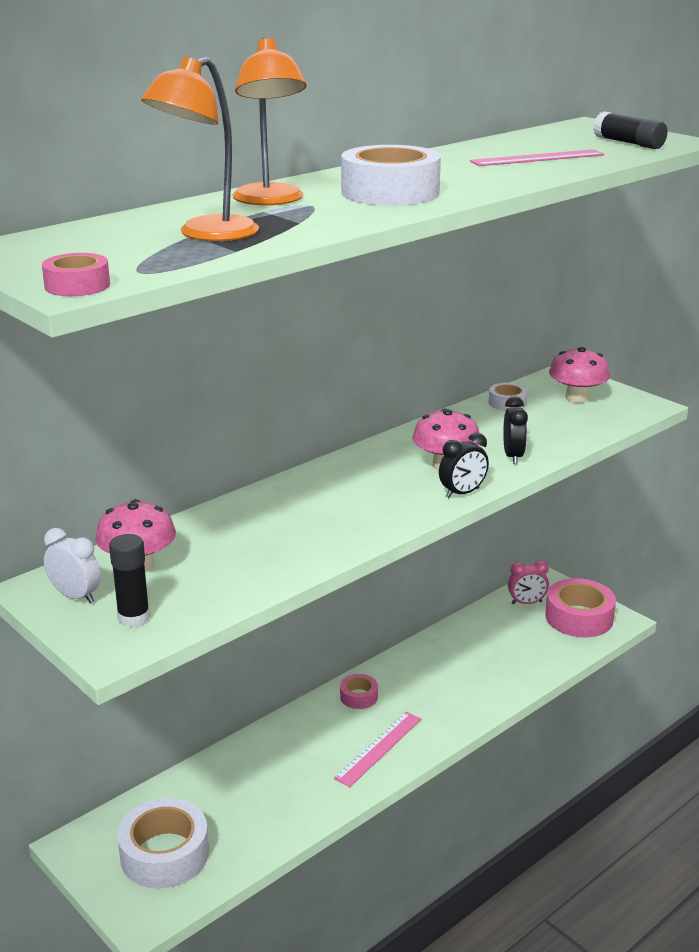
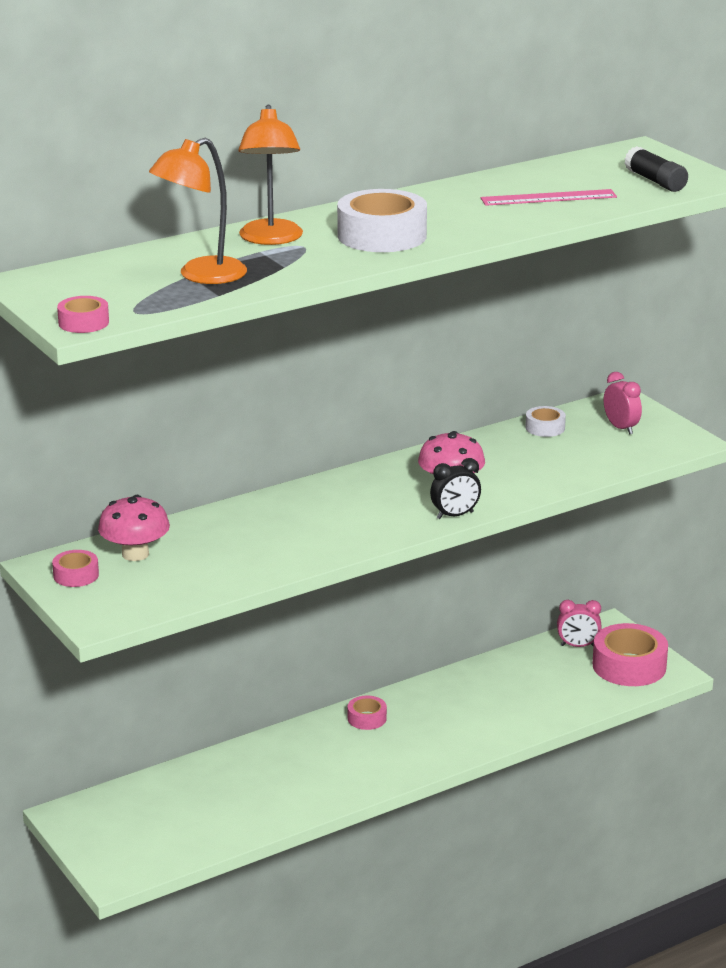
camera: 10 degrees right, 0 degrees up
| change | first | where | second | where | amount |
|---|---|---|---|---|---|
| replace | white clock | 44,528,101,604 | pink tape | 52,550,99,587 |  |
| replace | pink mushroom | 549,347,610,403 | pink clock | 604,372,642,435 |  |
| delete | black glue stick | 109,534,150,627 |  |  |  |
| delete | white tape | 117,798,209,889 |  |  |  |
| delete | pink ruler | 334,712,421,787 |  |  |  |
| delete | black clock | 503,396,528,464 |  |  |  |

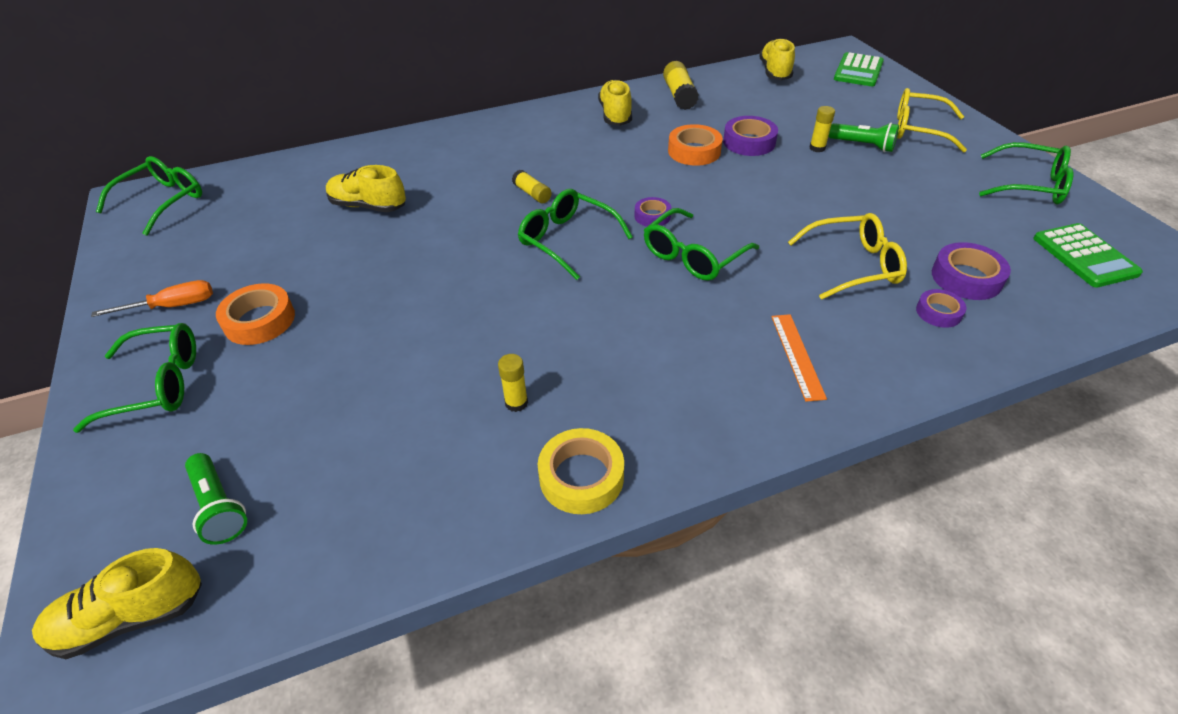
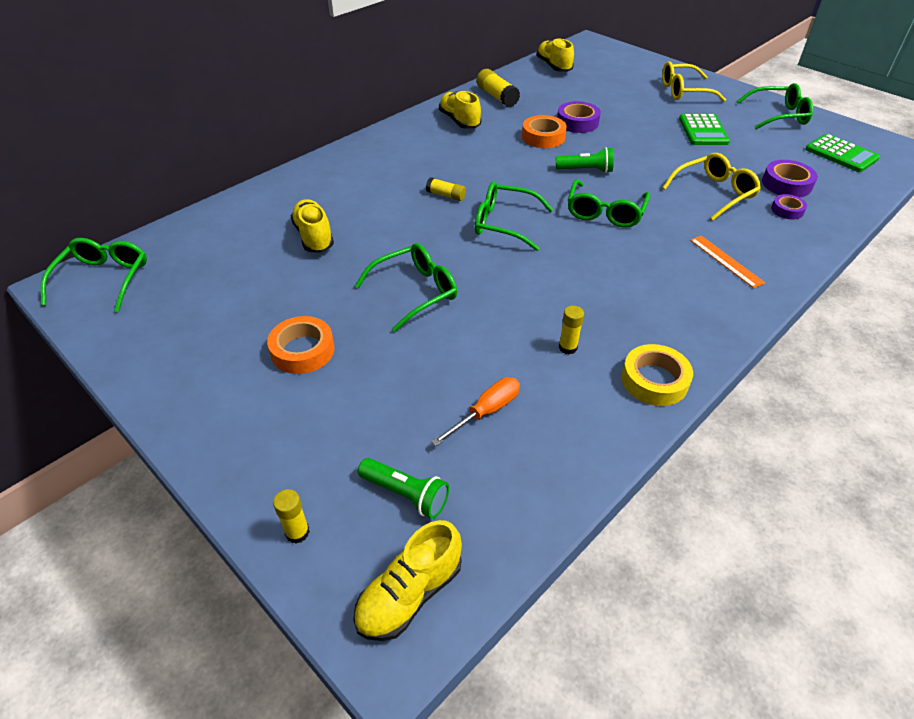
camera: 25 degrees left, 0 degrees up
| change | first | where | second | where | amount |
|---|---|---|---|---|---|
| move | yellow glue stick | 810,106,835,152 |  | 273,489,310,544 |  |
| rotate | yellow shoe | 326,165,406,212 |  | 290,199,334,253 | 75 degrees clockwise |
| move | green glasses | 73,323,196,433 |  | 355,243,457,332 |  |
| move | orange screwdriver | 91,280,213,317 |  | 431,377,520,446 |  |
| move | green flashlight | 828,123,899,152 |  | 556,147,614,173 |  |
| move | green calculator | 834,52,884,86 |  | 679,114,730,145 |  |
| delete | purple tape | 634,197,672,227 |  |  |  |

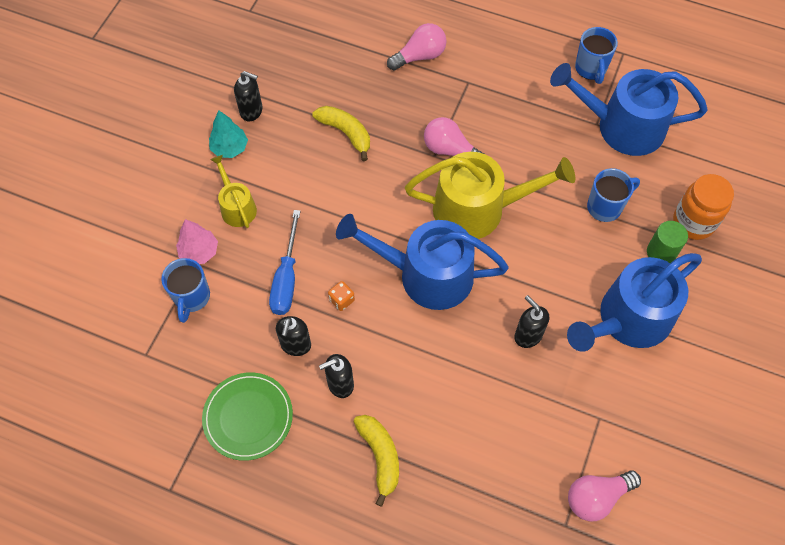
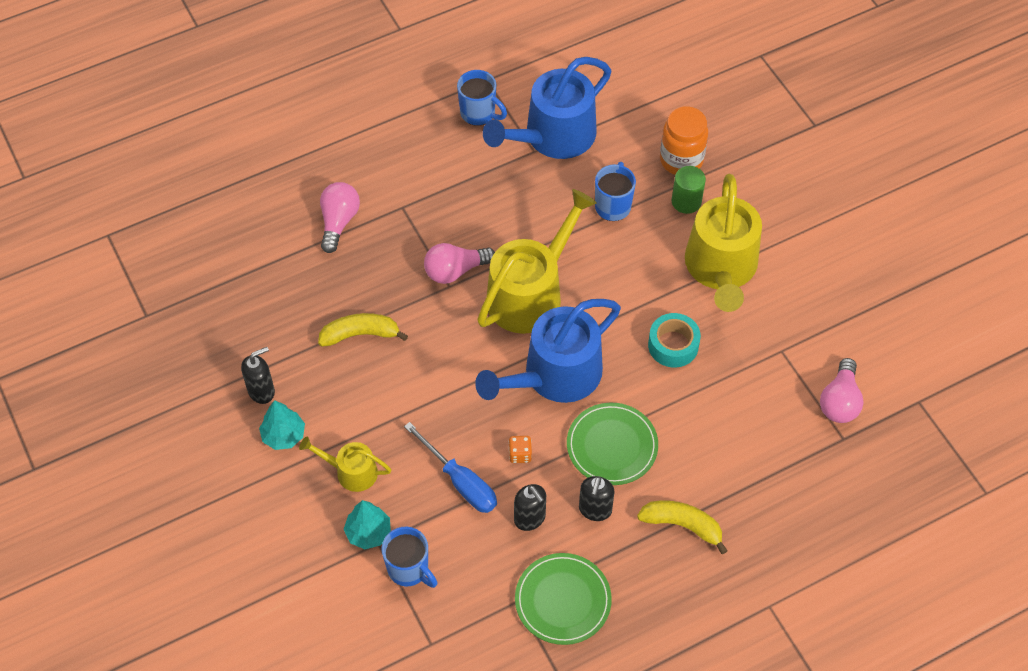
camera: 50 degrees left, 5 degrees down
| change | first | where | second | where | amount |
|---|---|---|---|---|---|
| recolor | pink tree | 176,219,218,264 | turquoise tree | 344,500,391,549 |  |
| insert |  |  | green plate | 567,403,658,485 |  |
| replace | black soap dispenser | 514,295,549,348 | turquoise tape | 648,313,701,368 |  |
| recolor | blue watering can | 567,253,702,352 | yellow watering can | 685,174,762,312 |  |

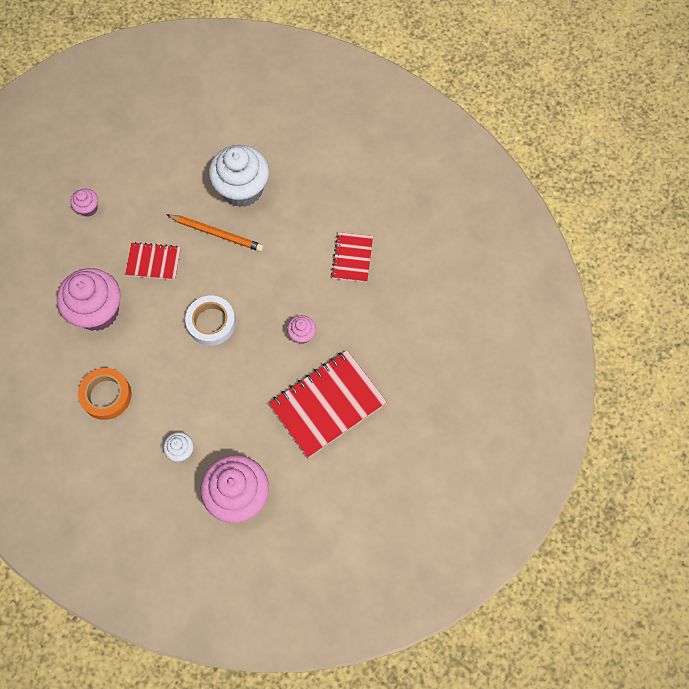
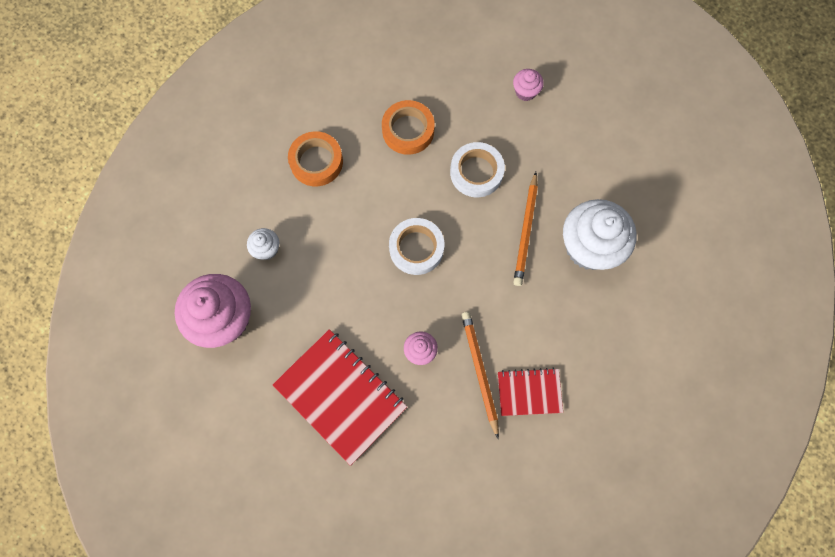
camera: 80 degrees right, 5 degrees up
| change | first | where | second | where | amount |
|---|---|---|---|---|---|
| replace | pink cupcake | 57,268,121,331 | orange tape | 382,100,435,155 |  |
| replace | red notebook | 125,242,181,280 | white tape | 450,142,505,197 |  |
| insert |  |  | orange pencil | 461,312,499,439 |  |

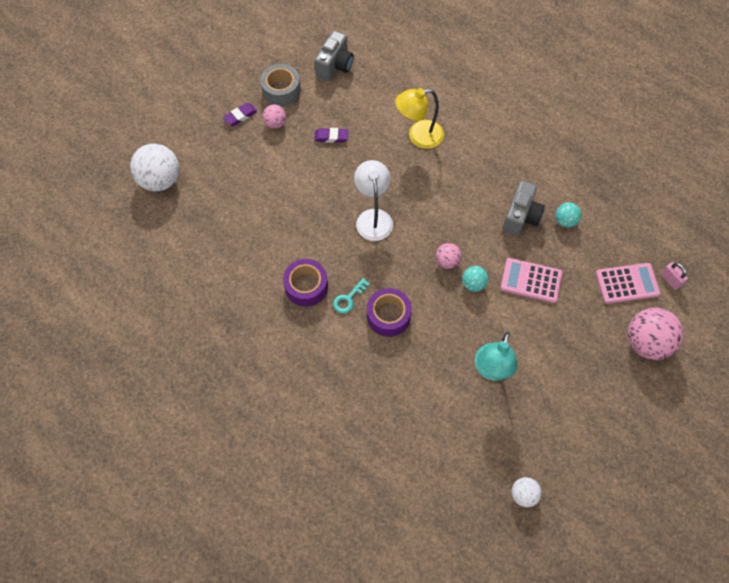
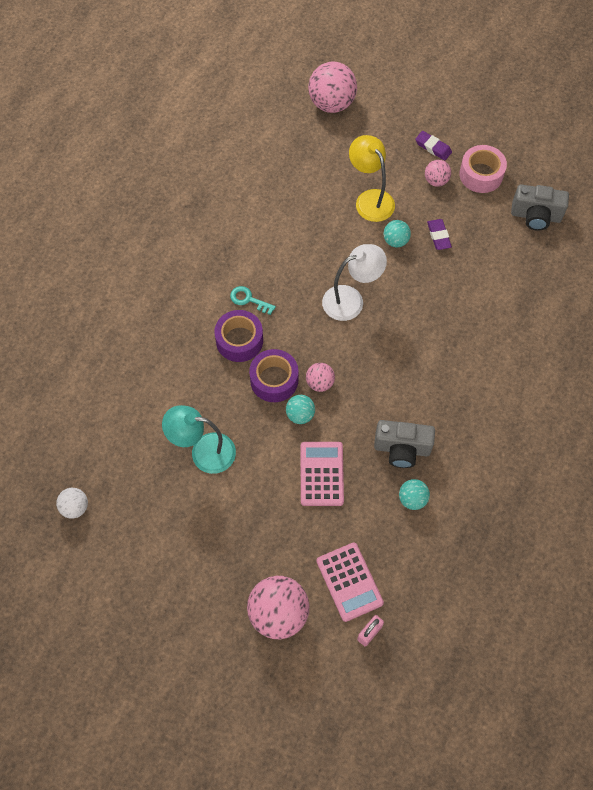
camera: 75 degrees right, 0 degrees up
| change | first | where | second | where | amount |
|---|---|---|---|---|---|
| move | purple tape | 283,259,328,307 |  | 249,349,298,402 |  |
| recolor | white ball | 130,144,179,191 | pink ball | 308,62,357,113 |  |
| move | yellow lamp | 395,88,444,149 |  | 349,135,395,222 |  |
| insert |  |  | turquoise ball | 383,220,411,247 |  |
| recolor | grey tape | 260,64,301,106 | pink tape | 459,145,507,193 |  |

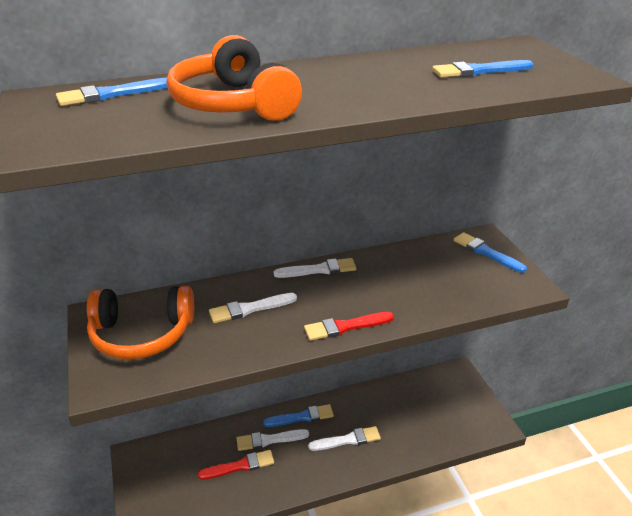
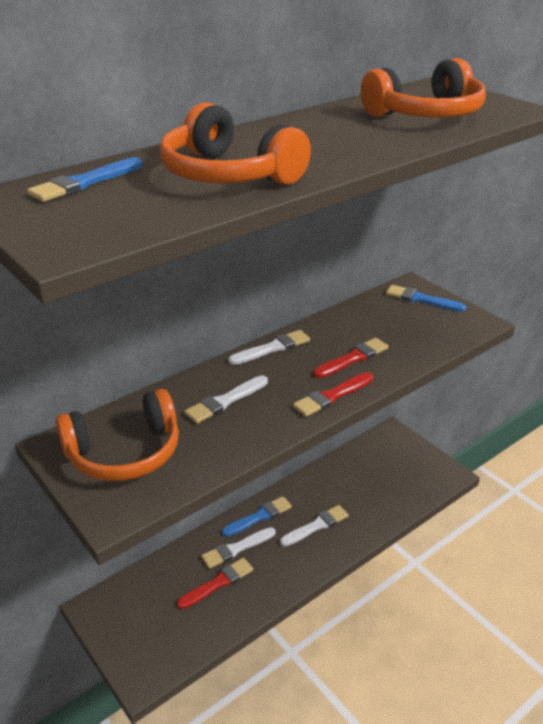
camera: 20 degrees left, 0 degrees up
| change | first | where | second | where | amount |
|---|---|---|---|---|---|
| insert |  |  | red brush | 313,338,389,378 |  |
| replace | blue brush | 432,60,534,78 | orange headphones | 361,58,486,117 |  |

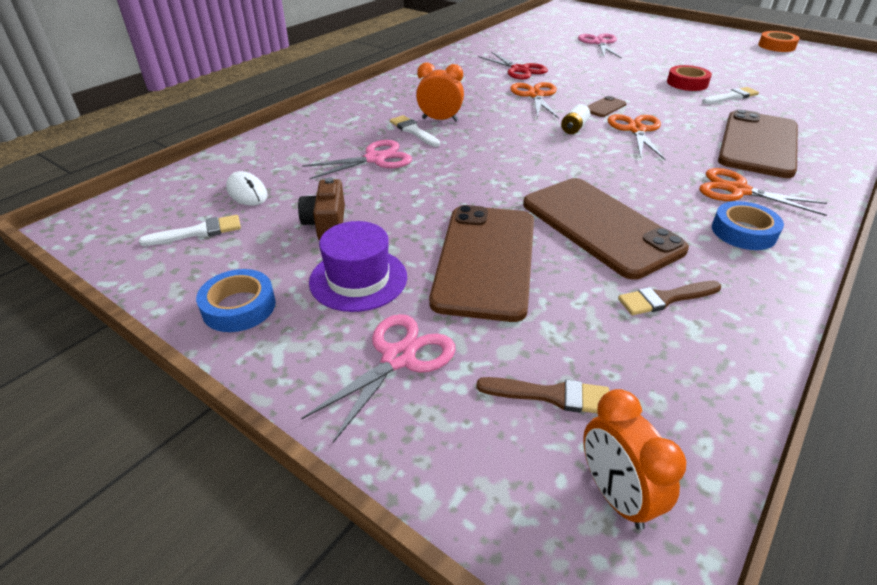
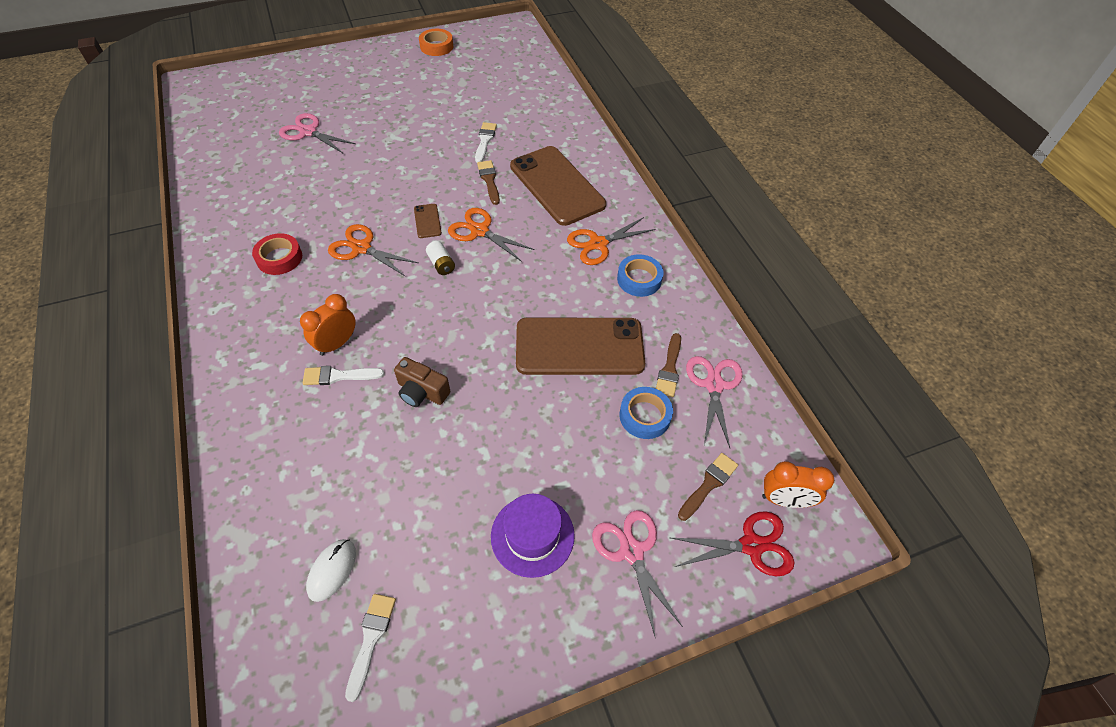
camera: 60 degrees left, 15 degrees up
| change | first | where | second | where | amount |
|---|---|---|---|---|---|
| move | red tape | 667,65,712,91 |  | 252,233,302,275 |  |
| rotate | white mouse | 226,171,268,206 |  | 306,539,356,602 | 60 degrees counterclockwise |
| move | brown camera | 298,177,345,240 |  | 394,357,450,407 |  |
| insert |  |  | brown brush | 477,160,500,205 |  |
| move | blue tape | 196,269,276,332 |  | 619,387,673,439 |  |
| move | red scissors | 478,52,548,80 |  | 671,511,795,576 |  |
| move | pink scissors | 302,140,412,179 |  | 686,356,743,448 |  |
| delete | brown phone | 429,205,534,322 |  |  |  |

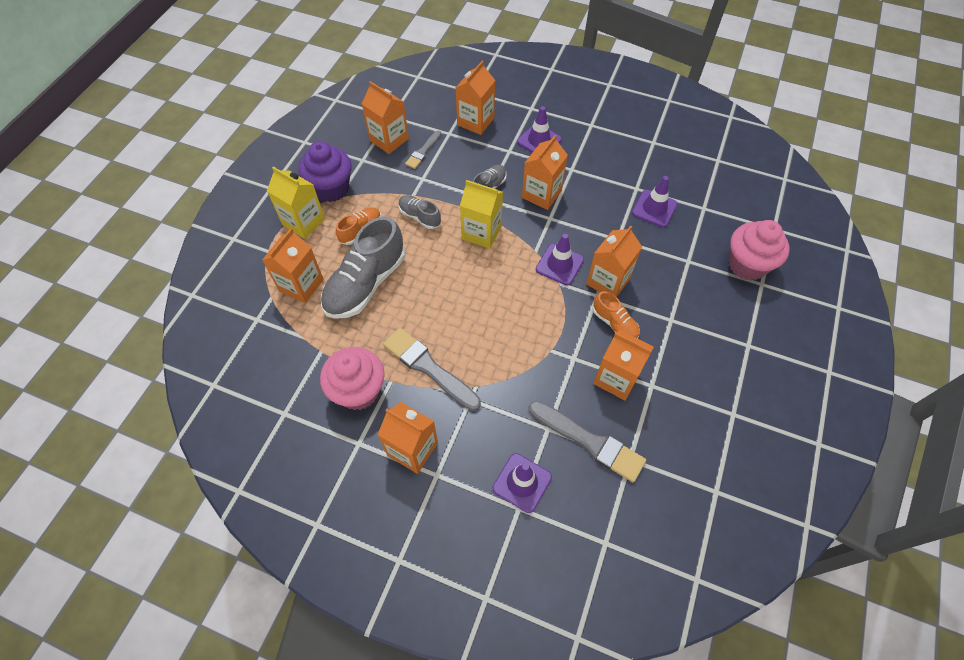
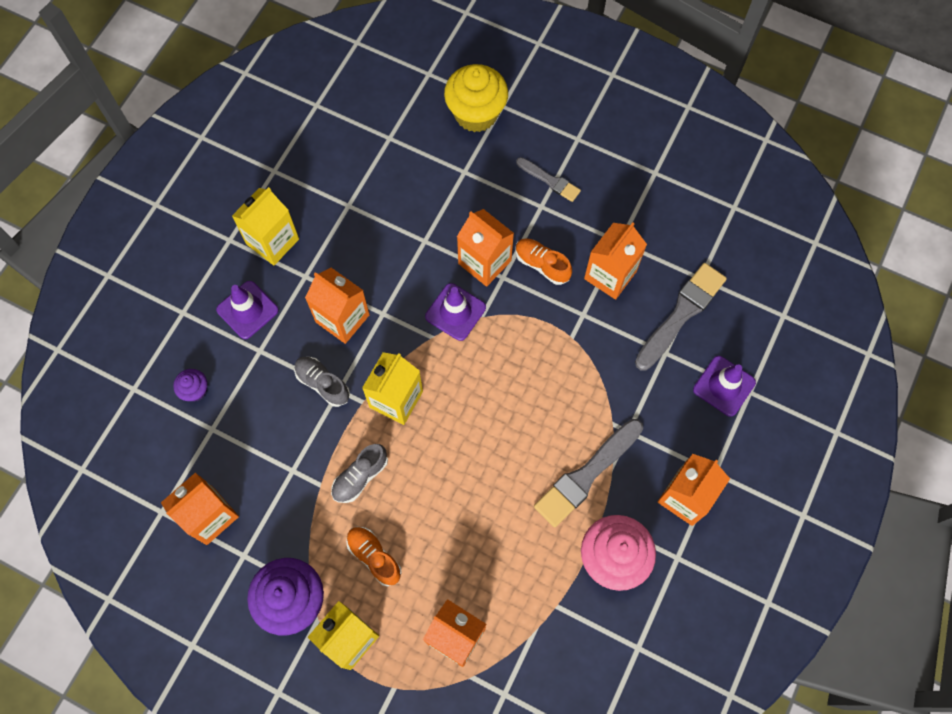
camera: 85 degrees left, 10 degrees up
| change | first | where | second | where | amount |
|---|---|---|---|---|---|
| replace | orange carton | 456,61,495,135 | purple cupcake | 173,369,207,402 |  |
| insert |  |  | yellow carton | 232,187,299,265 |  |
| recolor | pink cupcake | 729,220,790,281 | yellow cupcake | 444,64,508,132 |  |
| move | grey brush | 405,131,441,169 |  | 516,157,581,202 |  |
| rotate | orange shoe | 593,291,640,338 |  | 516,238,572,285 | 105 degrees counterclockwise |
| delete | grey shoe | 321,216,405,319 |  |  |  |
| delete | purple traffic cone | 632,176,677,227 |  |  |  |

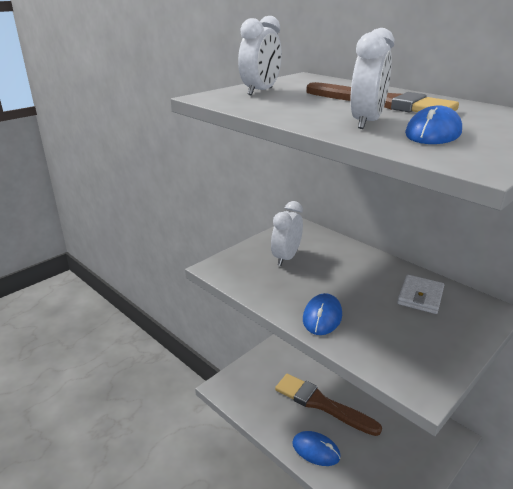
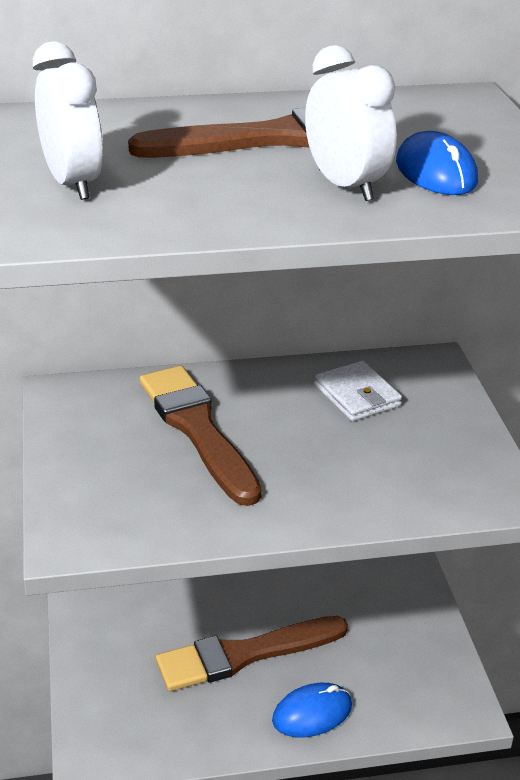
camera: 55 degrees left, 5 degrees up
| change | first | where | second | where | amount |
|---|---|---|---|---|---|
| insert |  |  | brown brush | 140,366,262,506 |  |
| delete | white clock | 271,201,303,266 |  |  |  |
| delete | blue mouse | 303,293,342,335 |  |  |  |

